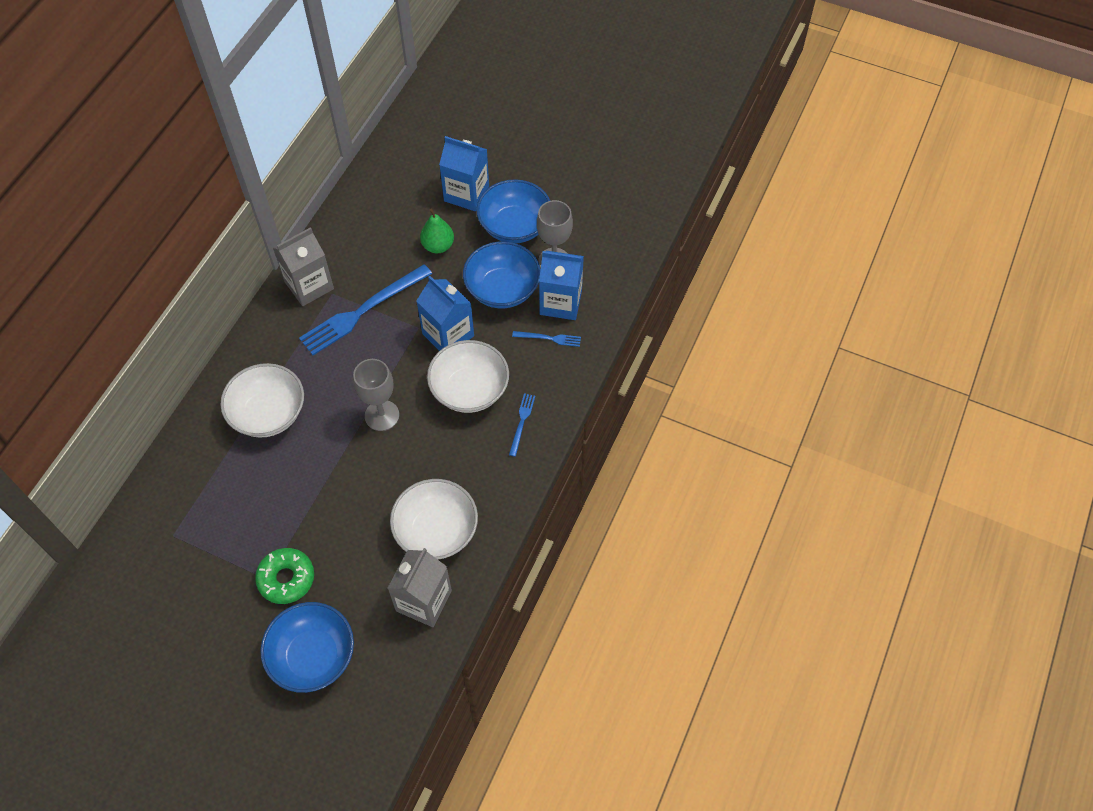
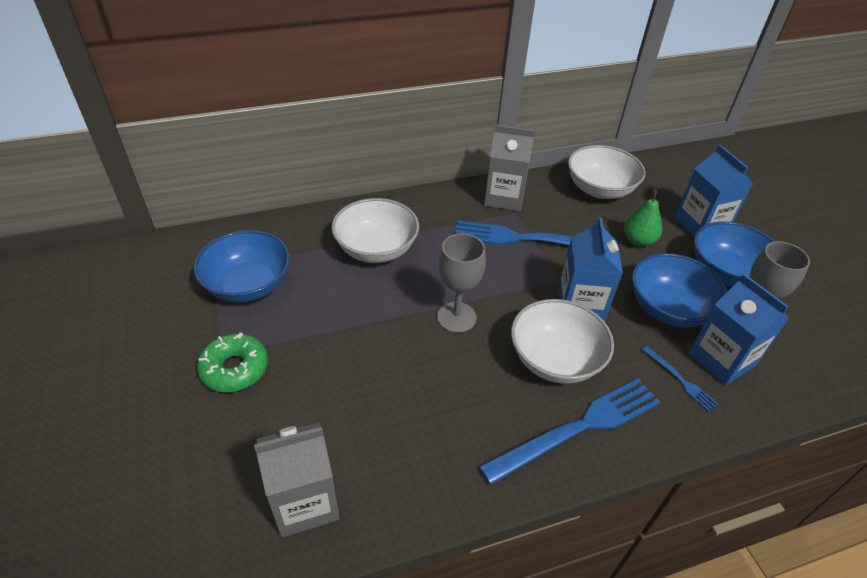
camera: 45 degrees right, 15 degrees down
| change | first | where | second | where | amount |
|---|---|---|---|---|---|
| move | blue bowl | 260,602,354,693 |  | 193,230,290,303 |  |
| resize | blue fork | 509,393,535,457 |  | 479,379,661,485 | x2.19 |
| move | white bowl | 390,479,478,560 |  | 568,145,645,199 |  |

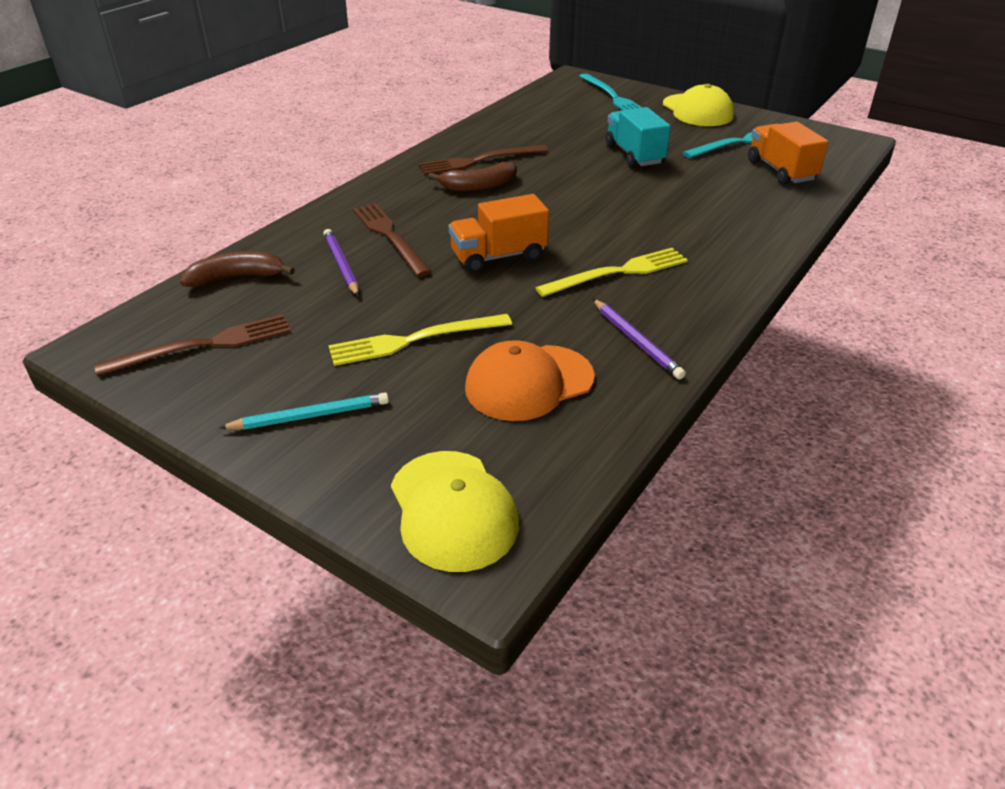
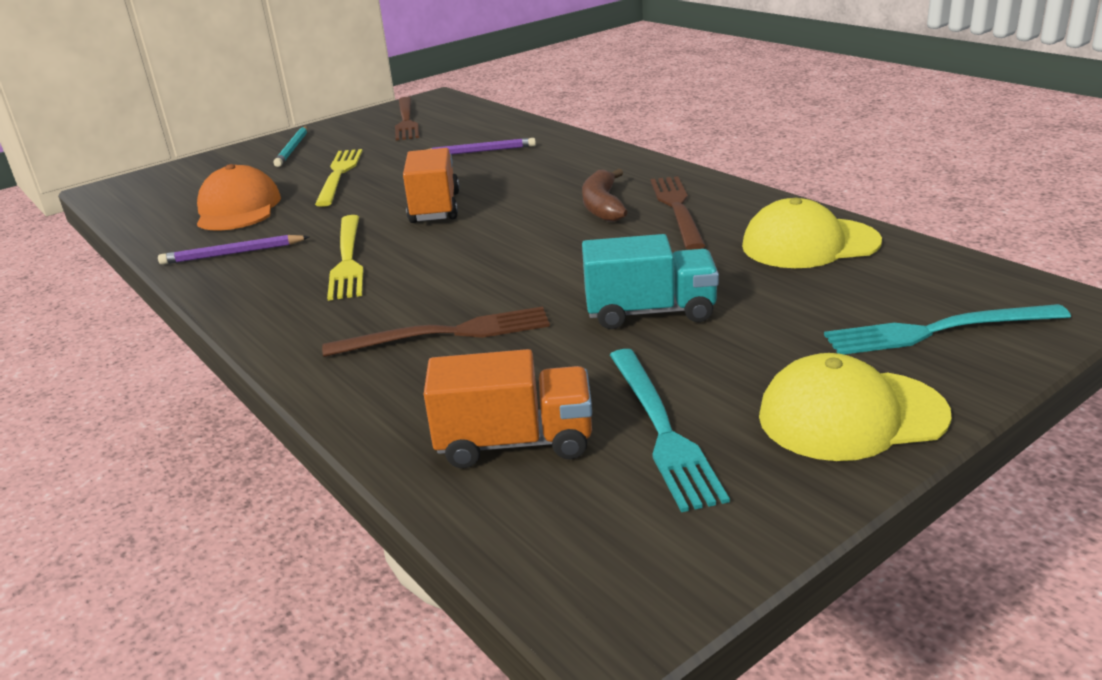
camera: 110 degrees right, 10 degrees down
| change | first | where | second | where | amount |
|---|---|---|---|---|---|
| move | brown fork | 353,203,432,277 |  | 322,307,550,357 |  |
| move | yellow cap | 391,451,519,572 |  | 742,198,882,268 |  |
| delete | brown banana | 180,251,295,287 |  |  |  |

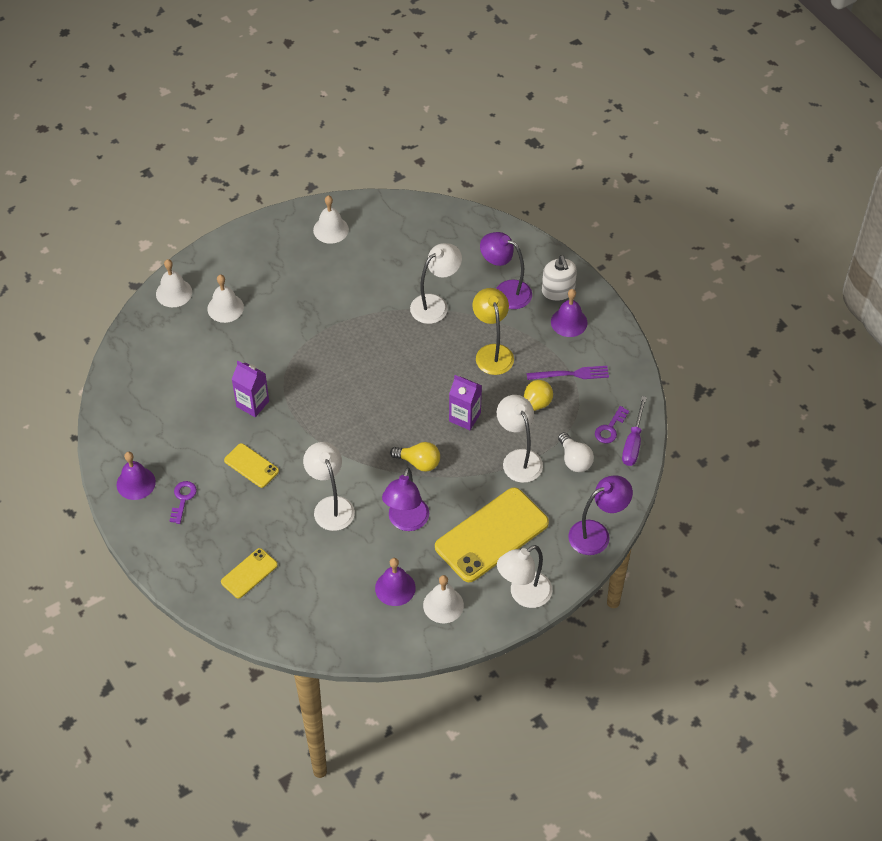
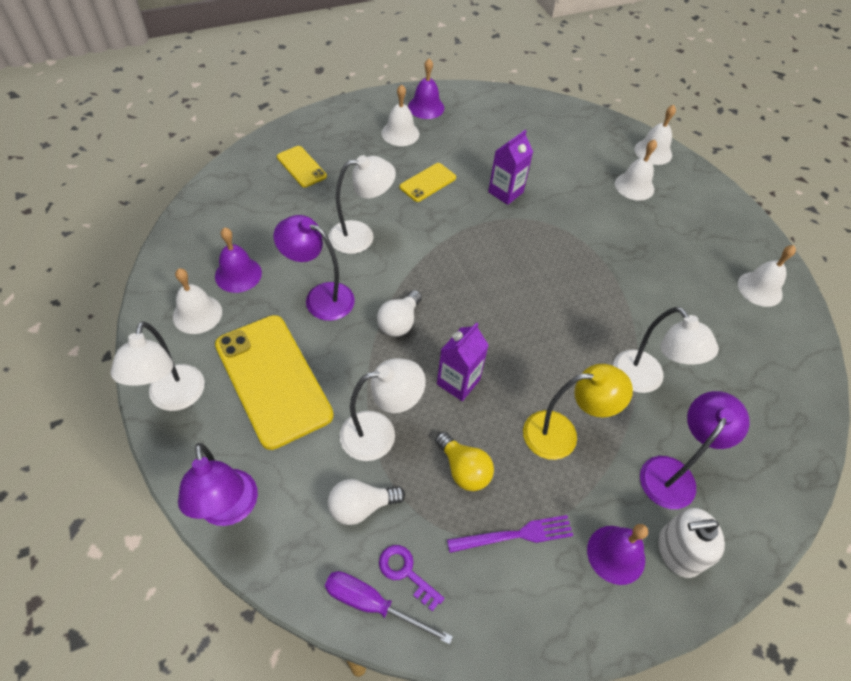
camera: 95 degrees right, 0 degrees up
| change | first | where | second | where | amount |
|---|---|---|---|---|---|
| rotate | white lamp | 497,545,552,608 |  | 111,321,205,411 | 150 degrees counterclockwise |
| recolor | yellow light bulb | 390,442,440,472 | white light bulb | 377,290,422,337 |  |
| replace | purple key | 170,481,197,524 | white bell | 382,84,419,146 |  |
| rotate | purple fork | 527,366,609,380 |  | 447,515,573,553 | 105 degrees counterclockwise |

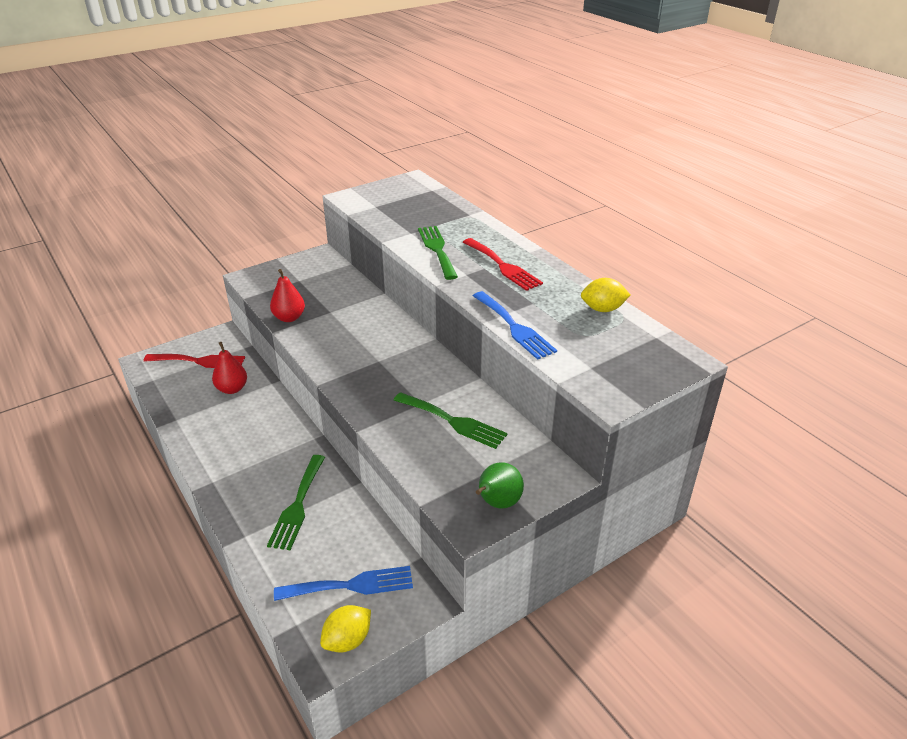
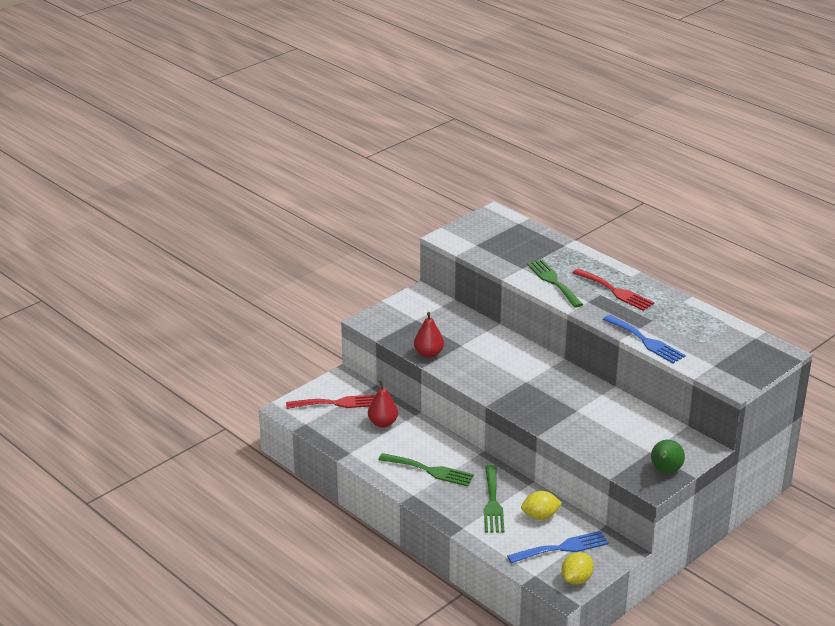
camera: 10 degrees left, 5 degrees down
| change | first | where | second | where | amount |
|---|---|---|---|---|---|
| move | green fork | 394,392,508,449 |  | 378,453,474,487 |  |
| move | yellow lemon | 581,278,630,312 |  | 521,491,562,520 |  |

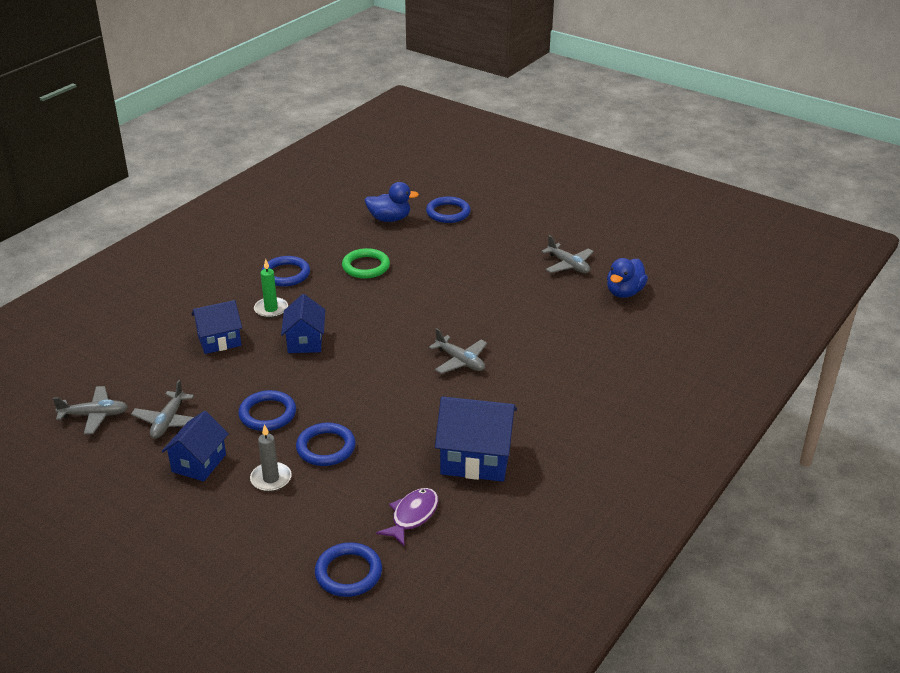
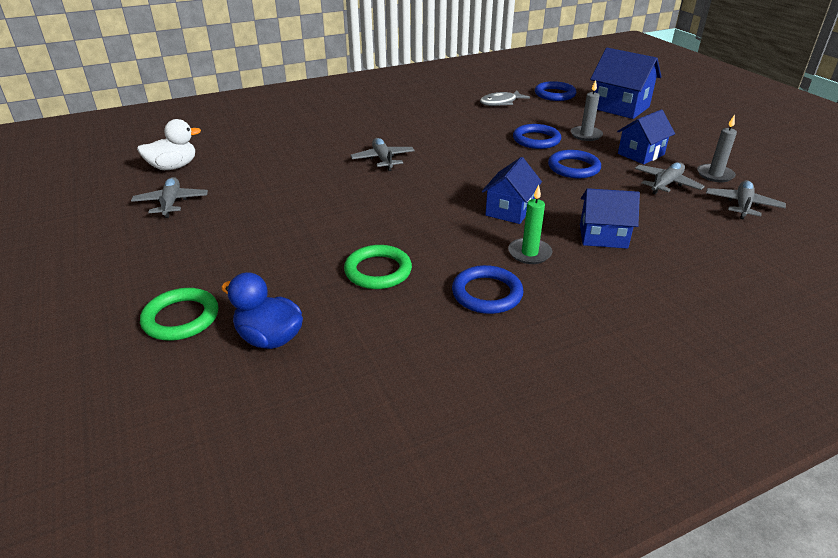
camera: 150 degrees left, 0 degrees up
| change | first | where | second | where | amount |
|---|---|---|---|---|---|
| recolor | blue duck | 607,258,648,298 | white duck | 137,119,201,170 |  |
| recolor | blue ring | 426,196,471,223 | green ring | 140,288,218,341 |  |
| recolor | purple fish | 376,488,438,547 | grey fish | 480,91,530,106 |  |
| move | blue house | 435,396,517,482 |  | 590,48,662,119 |  |
| insert |  |  | grey candle | 697,115,737,182 |  |
| rotate | grey plane | 52,386,128,434 |  | 706,180,786,219 | 90 degrees clockwise |

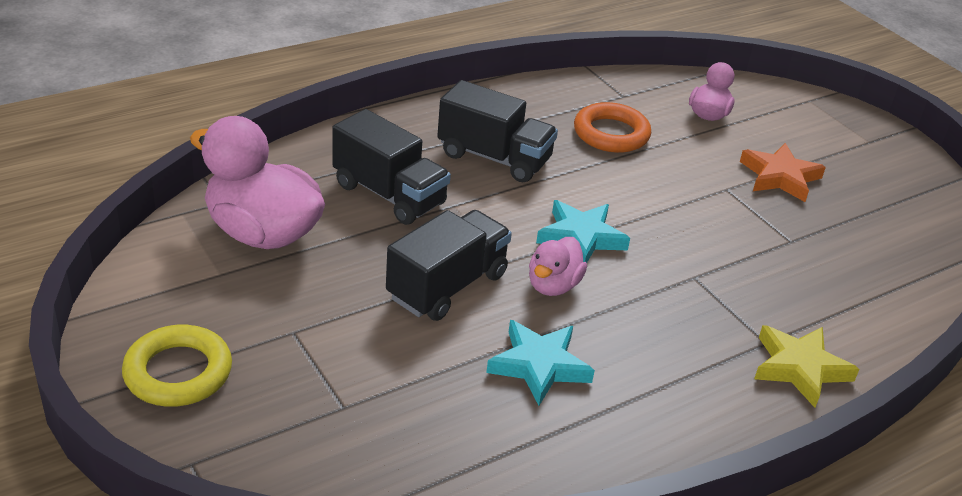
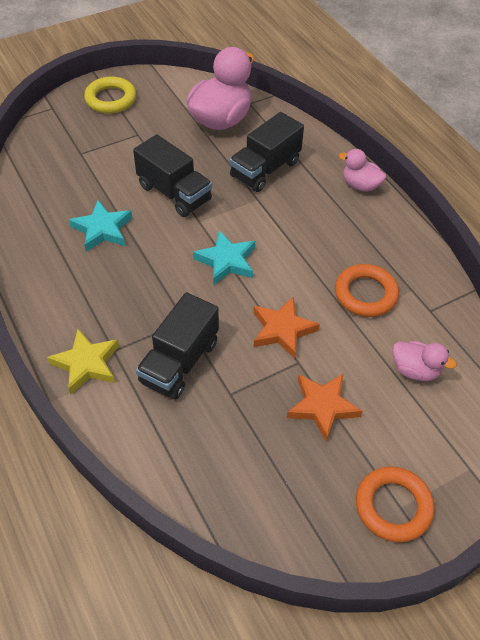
camera: 95 degrees right, 15 degrees up
| change | first | where | second | where | amount |
|---|---|---|---|---|---|
| move | black truck | 437,80,558,182 |  | 136,292,219,399 |  |
| insert |  |  | orange star | 253,297,320,359 |  |
| move | pink duck | 529,237,587,296 |  | 339,149,386,192 |  |
| insert |  |  | orange ring | 356,466,435,543 |  |

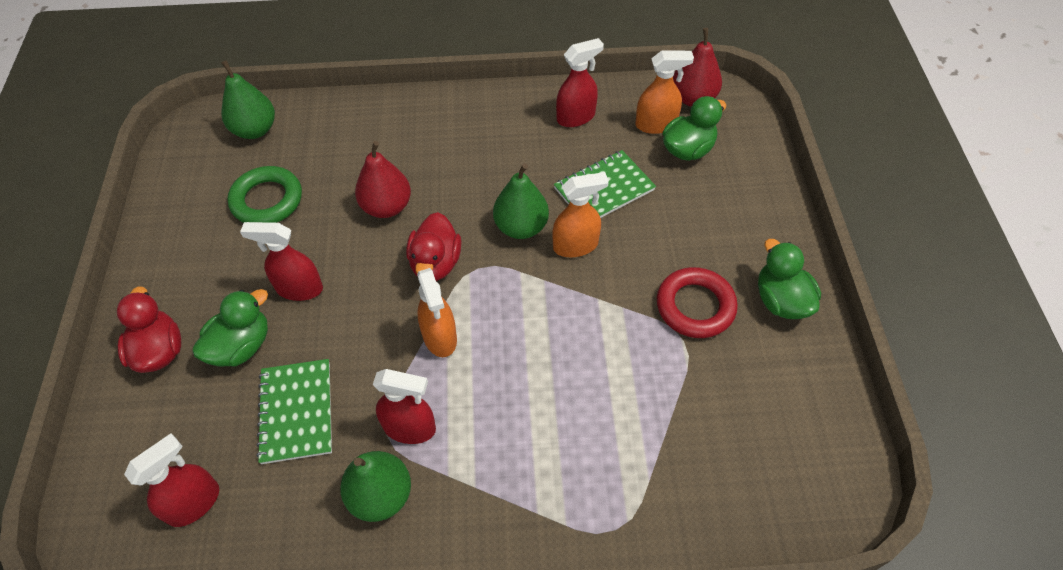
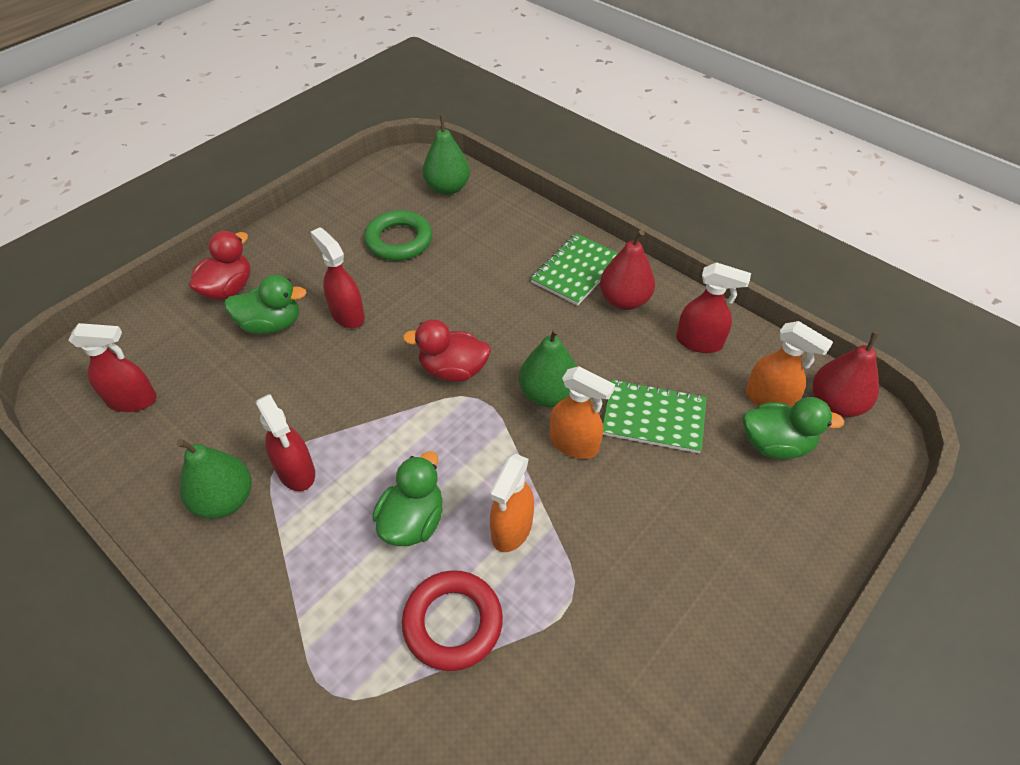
camera: 45 degrees right, 5 degrees down
| change | first | where | second | where | amount |
|---|---|---|---|---|---|
| move | green duck | 758,239,821,319 |  | 372,451,443,546 |  |
| move | red ring | 657,267,738,338 |  | 402,570,503,671 |  |
| rotate | red duck | 406,212,461,281 |  | 403,319,491,382 | 45 degrees clockwise |
| move | orange spray bottle | 417,268,457,357 |  | 490,454,534,552 |  |
| move | green notebook | 256,359,332,464 |  | 530,233,618,306 |  |
| move | red pear | 355,141,411,218 |  | 600,230,655,310 |  |

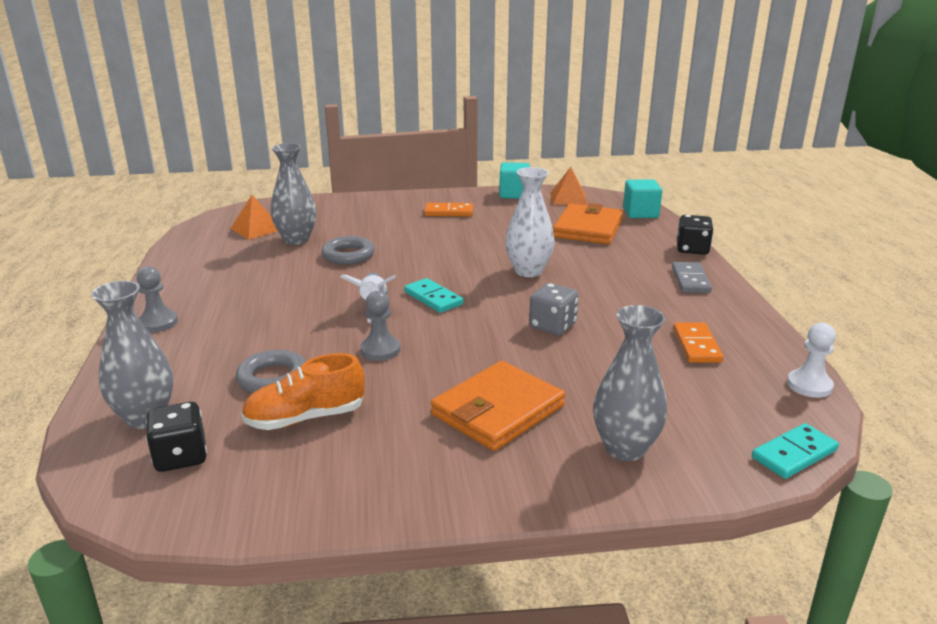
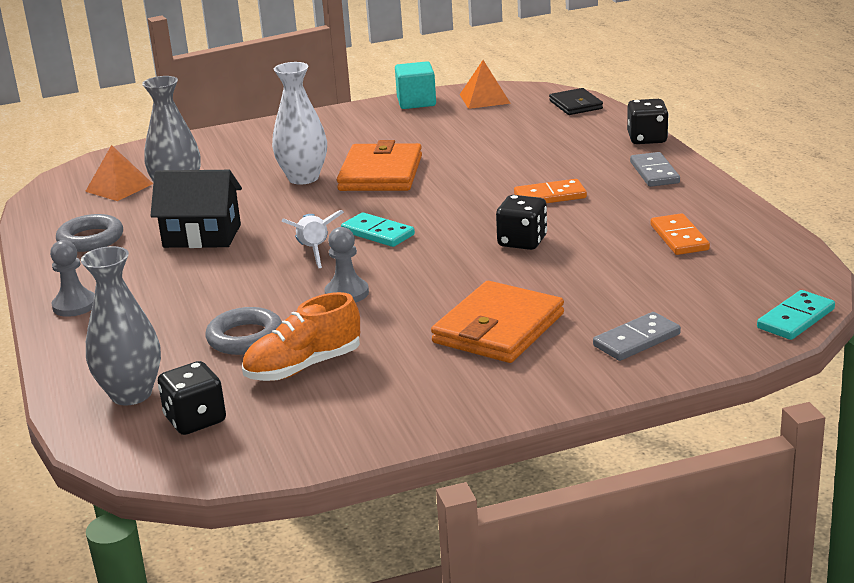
camera: 10 degrees left, 0 degrees up
| change | first | where | second | where | amount |
|---|---|---|---|---|---|
| move | grey ring | 321,236,375,265 |  | 56,214,123,252 |  |
| insert |  |  | black house | 151,170,242,248 |  |
| move | white vase | 505,167,555,277 |  | 272,62,327,185 |  |
| move | orange wallet | 553,203,623,244 |  | 337,140,422,191 |  |
| recolor | grey dice | 529,283,579,335 | black dice | 496,195,547,250 |  |
| move | orange domino | 424,203,473,216 |  | 514,179,587,203 |  |
| replace | turquoise cube | 623,179,662,218 | black wallet | 549,88,603,115 |  |
| replace | grey vase | 593,305,667,461 | grey domino | 593,312,681,361 |  |
| delete | white pawn | 787,323,836,398 |  |  |  |

